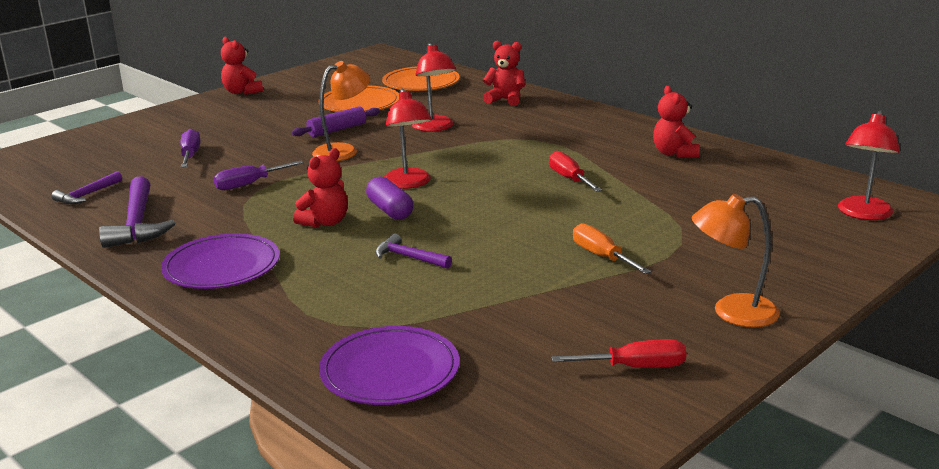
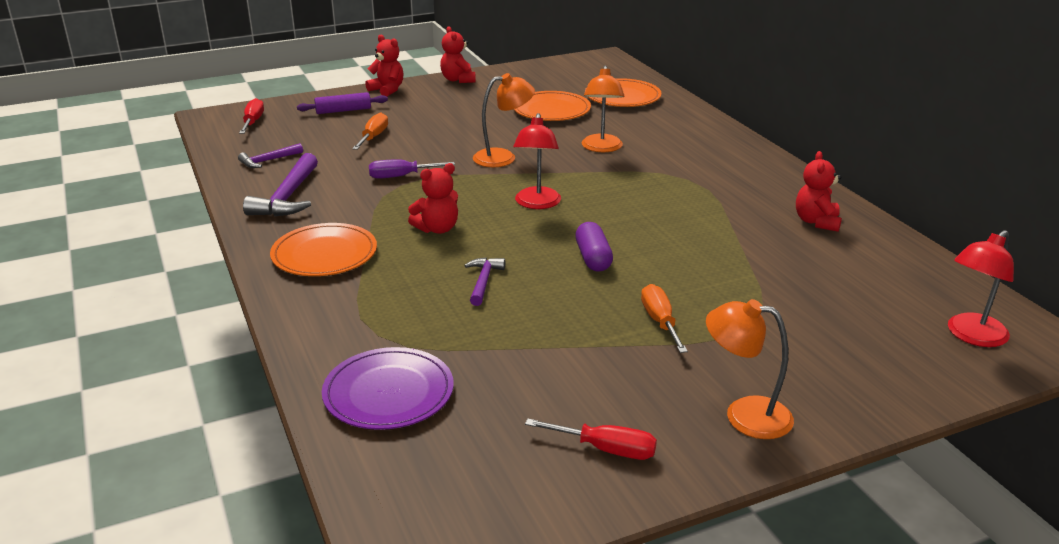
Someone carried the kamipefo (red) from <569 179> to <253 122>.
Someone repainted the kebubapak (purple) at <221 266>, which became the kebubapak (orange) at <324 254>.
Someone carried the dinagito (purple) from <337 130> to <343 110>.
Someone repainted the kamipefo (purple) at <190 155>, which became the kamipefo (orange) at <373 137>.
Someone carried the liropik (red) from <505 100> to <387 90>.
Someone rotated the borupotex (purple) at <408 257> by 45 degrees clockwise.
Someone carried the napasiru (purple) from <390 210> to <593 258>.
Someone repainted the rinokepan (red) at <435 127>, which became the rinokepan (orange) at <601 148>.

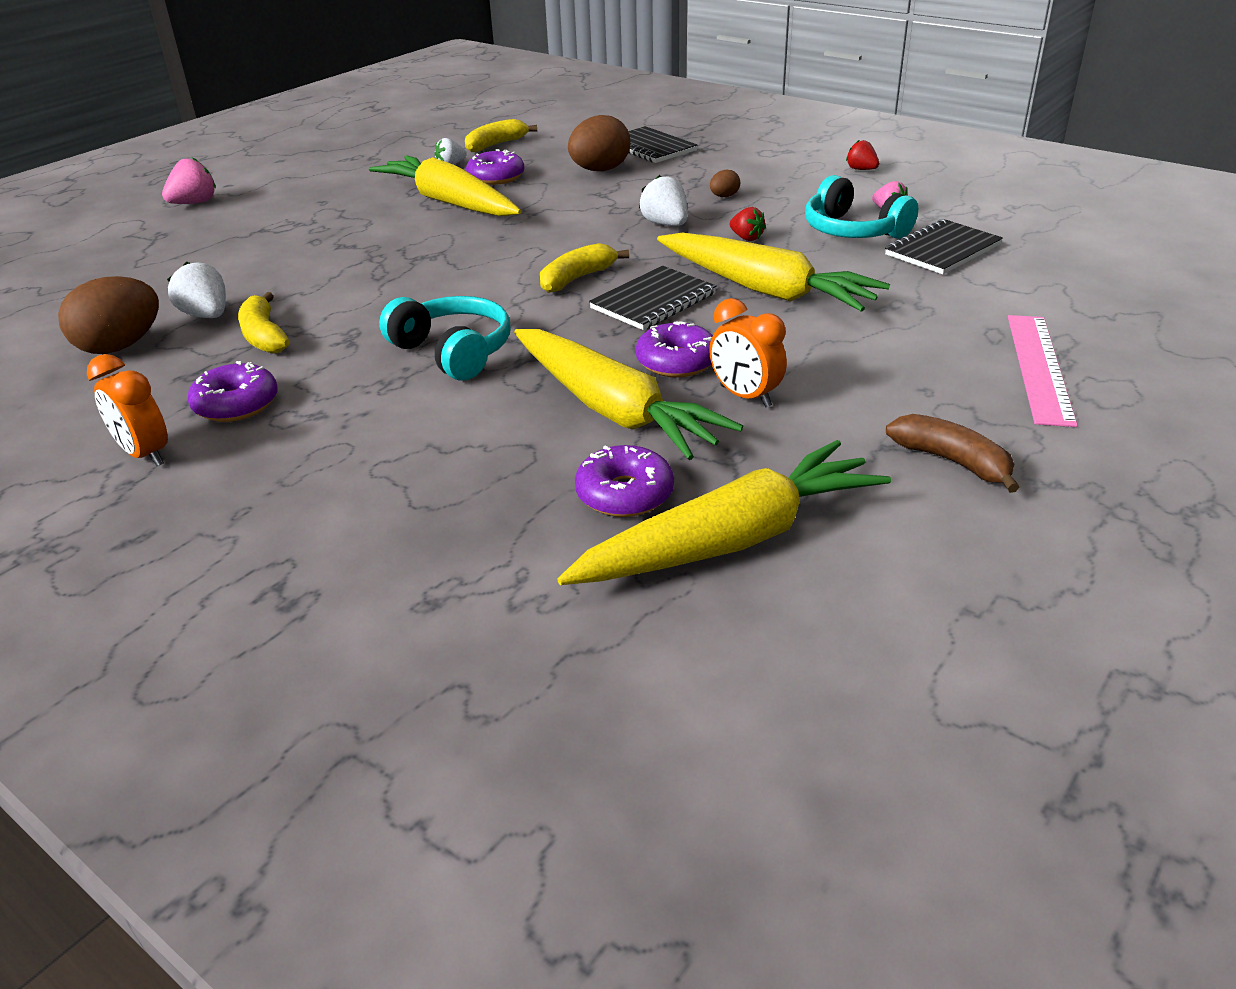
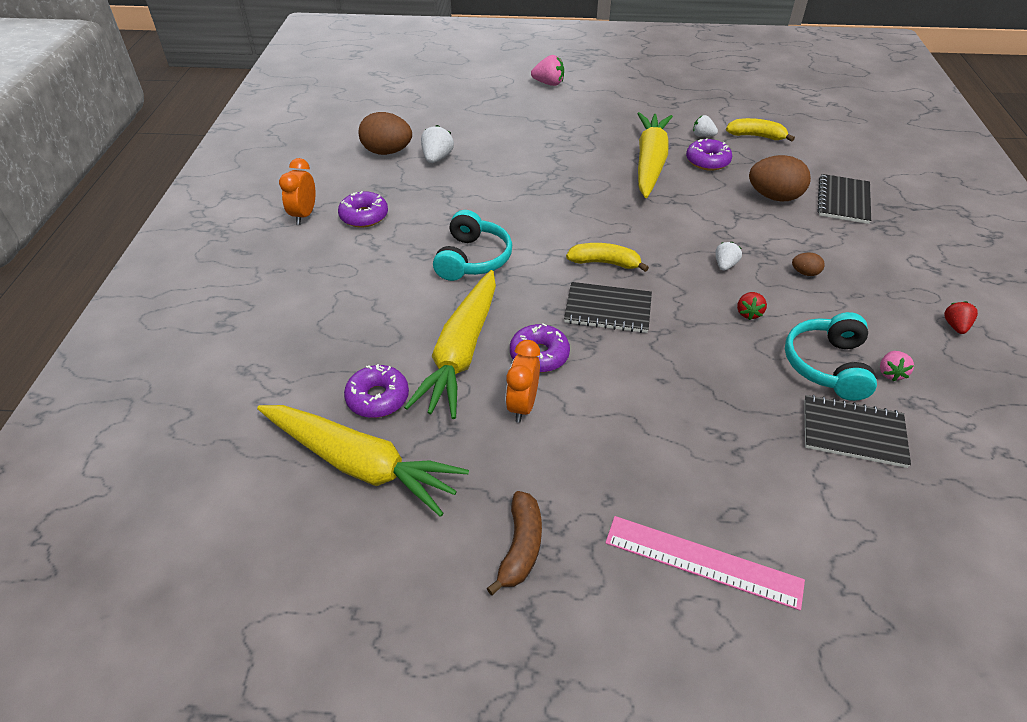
Someone rotated the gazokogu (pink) at <1039 367> by 45 degrees clockwise.
Someone scaled the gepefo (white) at <665 224> by 0.66.
Someone took away the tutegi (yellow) at <264 336>.
Someone took away the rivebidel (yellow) at <766 290>.

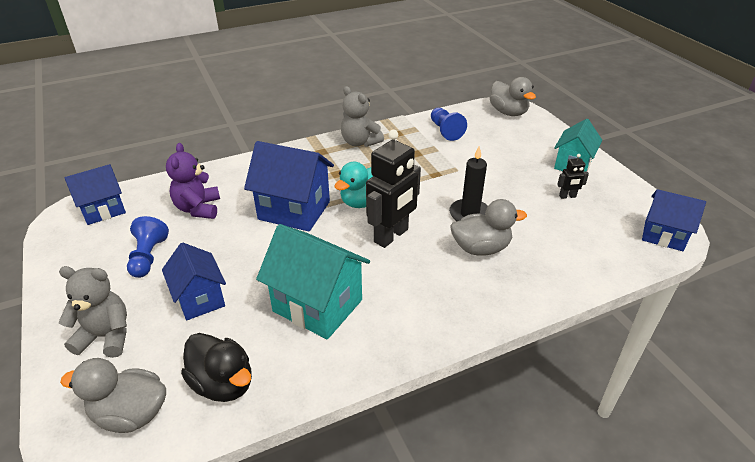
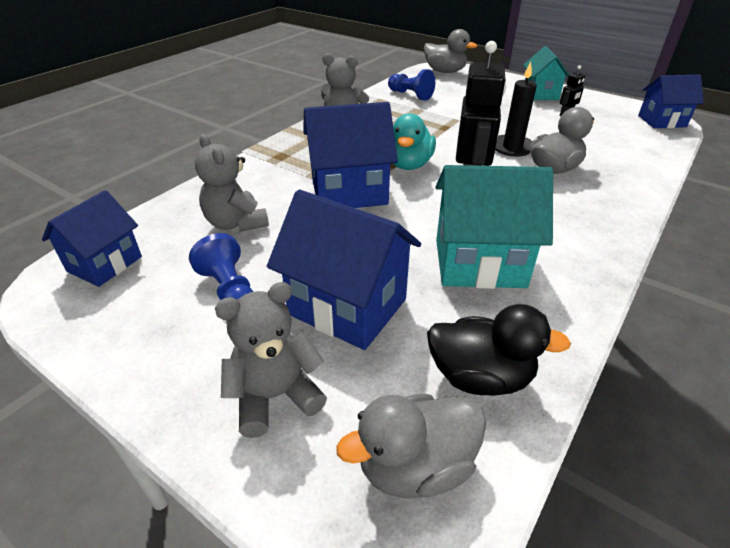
Someone repainted the liropik (purple) at <198 208>, which became the liropik (grey) at <236 223>.
Someone scaled the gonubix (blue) at <200 299> by 1.55.

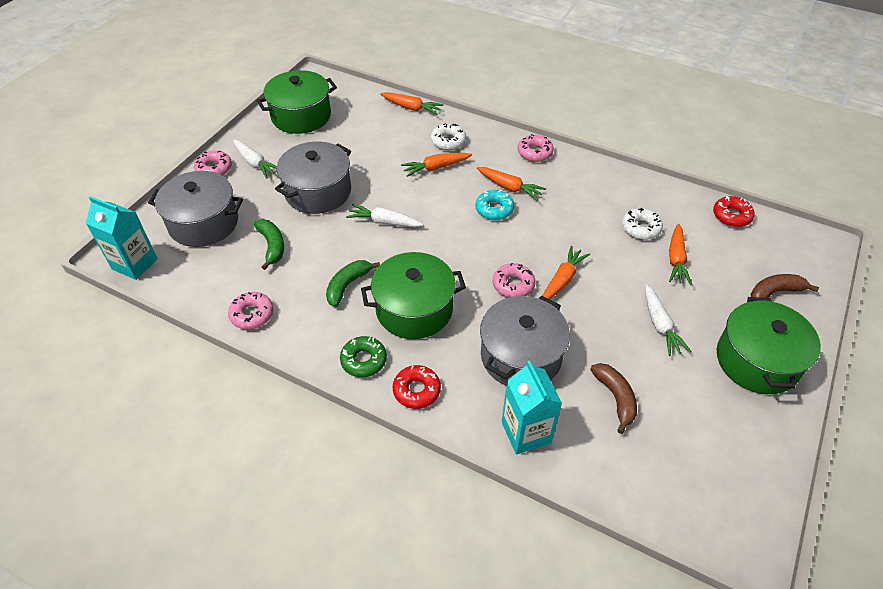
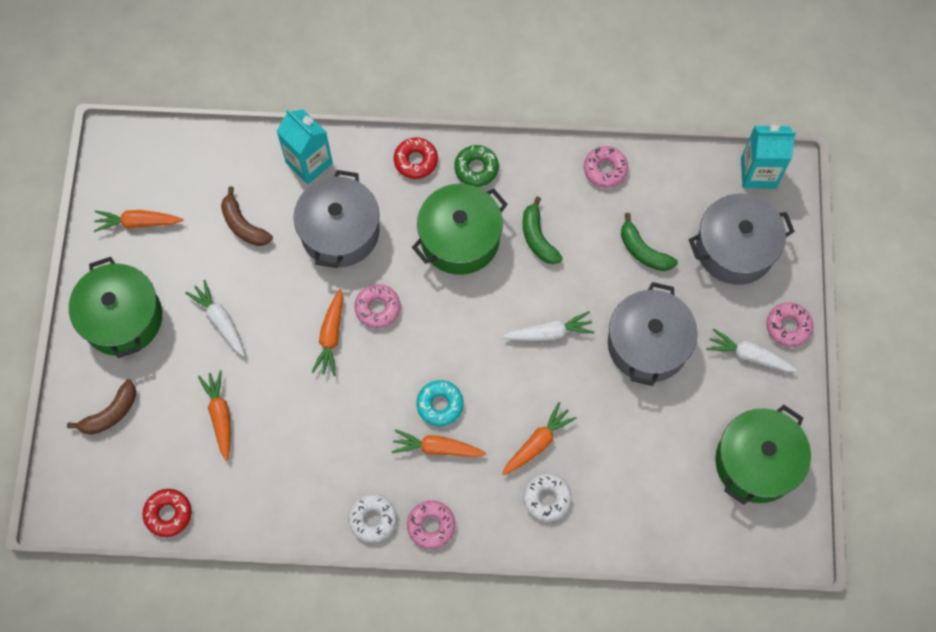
Someone carried the rivebidel (orange) from <411 108> to <138 223>.
Someone carried the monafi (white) from <640 228> to <373 519>.
Someone rotated the tutegi (green) at <348 285> by 150 degrees clockwise.

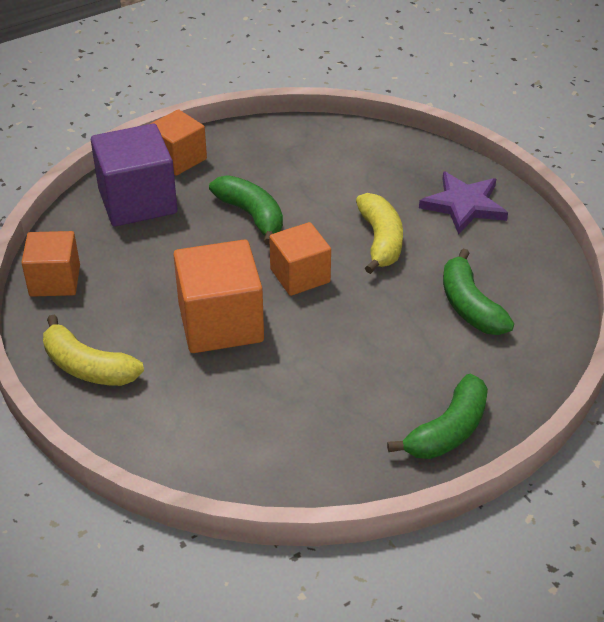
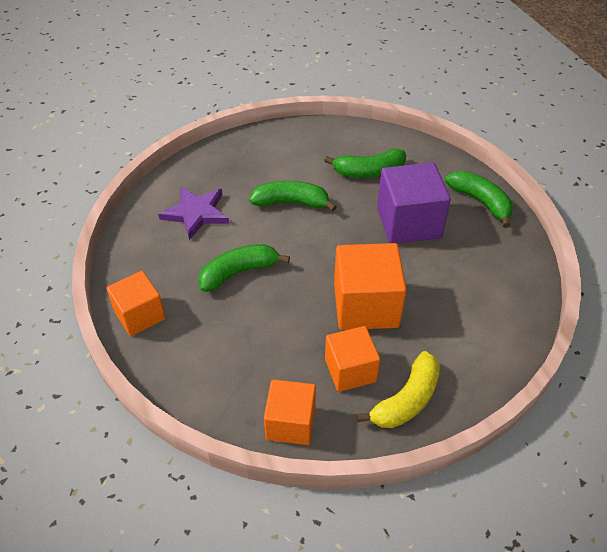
Someone carried the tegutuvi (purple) from <464 205> to <196 213>.
Someone repainted the tutegi (yellow) at <380 241>, which became the tutegi (green) at <291 203>.
Someone carried the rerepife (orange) from <300 276> to <350 370>.
Someone carried the rerepife (purple) from <137 201> to <408 223>.

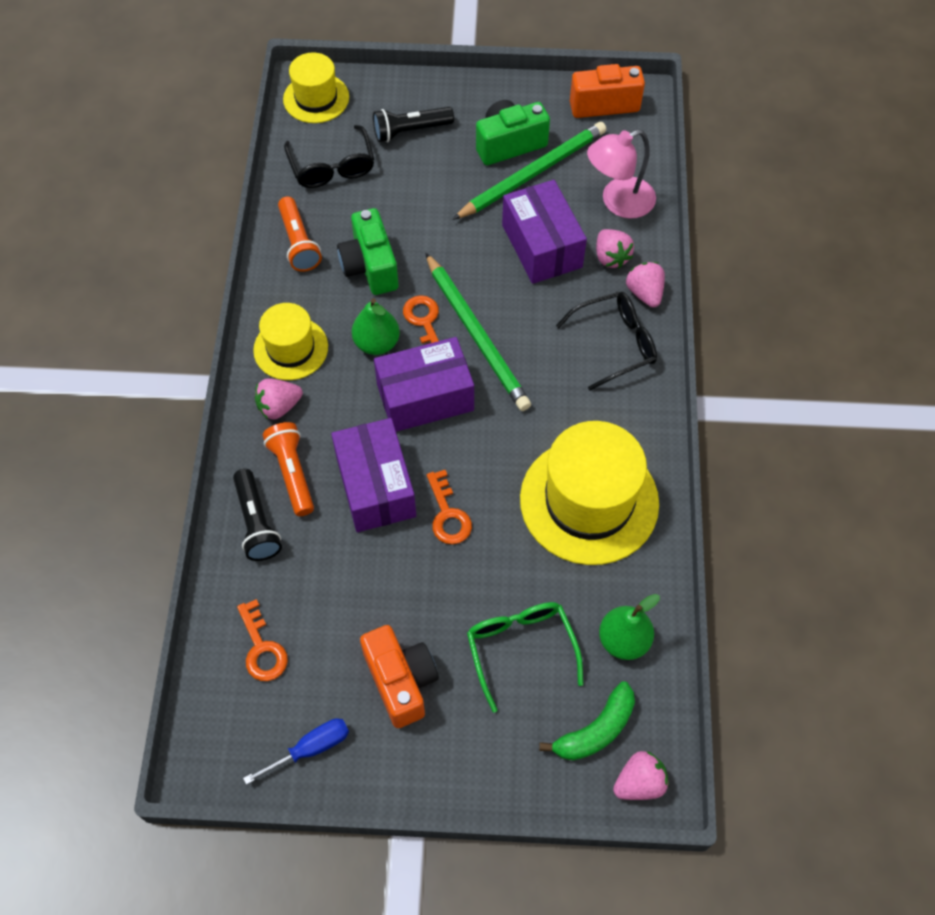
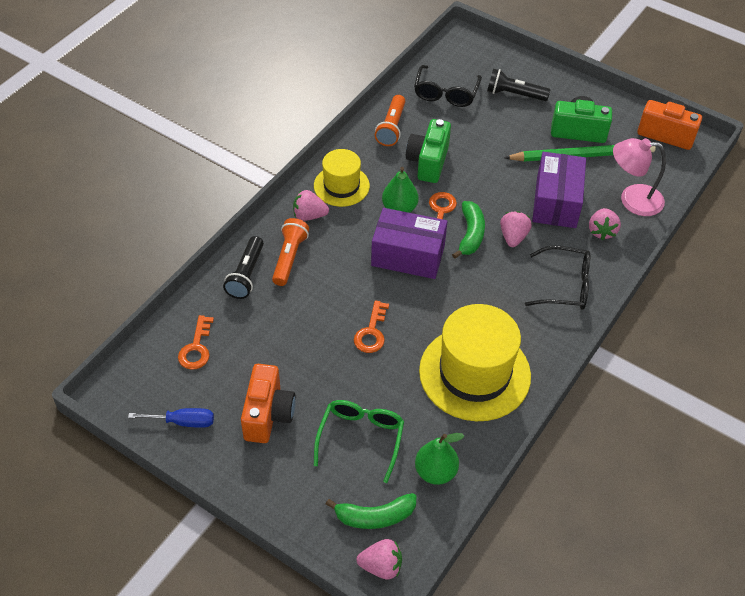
Someone swapped the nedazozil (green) at <476 334> for the tutegi (green) at <470 234>.
Someone carried the gepefo (pink) from <644 293> to <513 237>.
Someone took away the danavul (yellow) at <316 98>.
Someone took away the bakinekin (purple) at <376 486>.

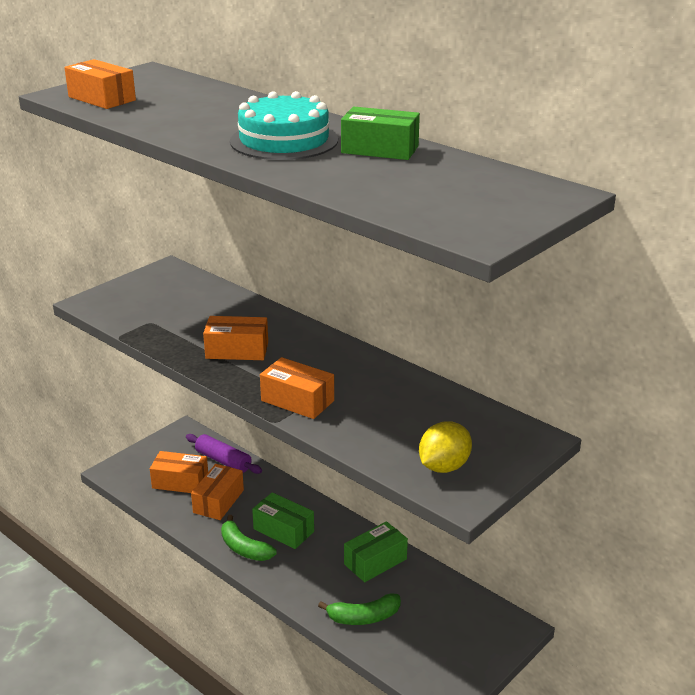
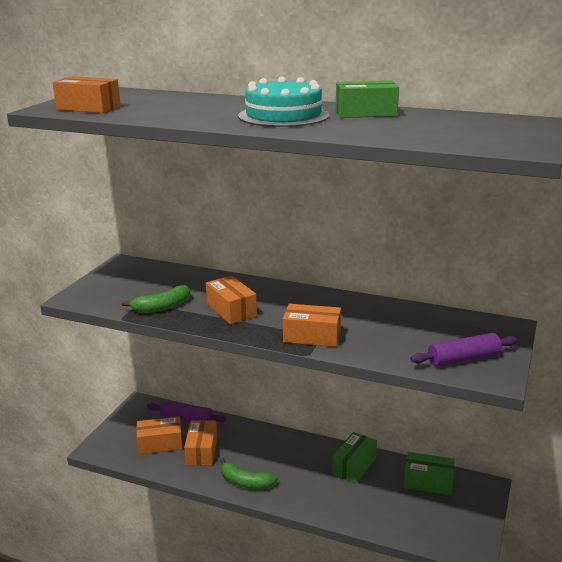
Someone carried the tutegi (green) from <364 617> to <162 307>.
Someone rotated the bakinekin (orange) at <237 350> by 75 degrees clockwise.
Someone carried the bakinekin (green) from <283 530> to <428 482>.
Someone swapped the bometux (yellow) at <444 467> for the dinagito (purple) at <463 359>.

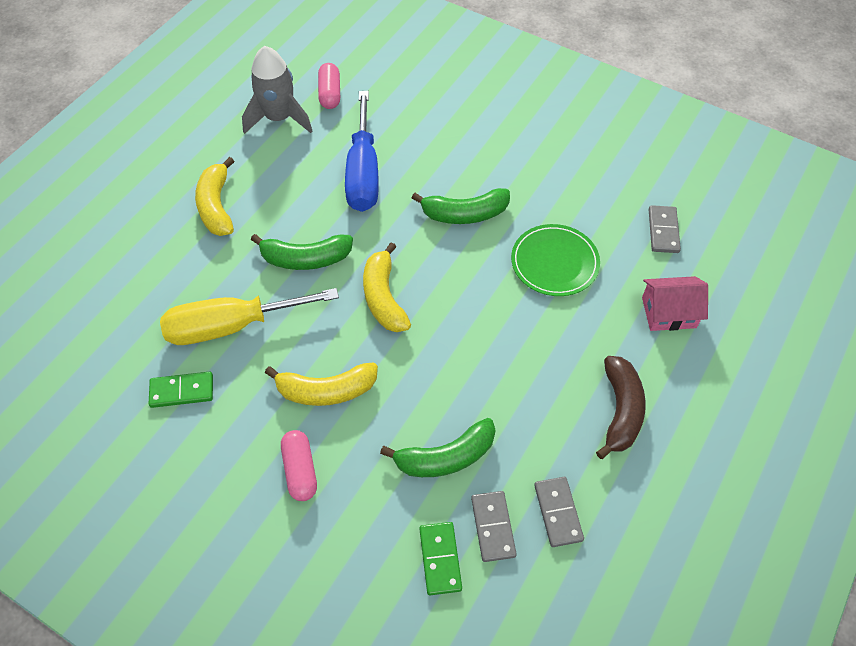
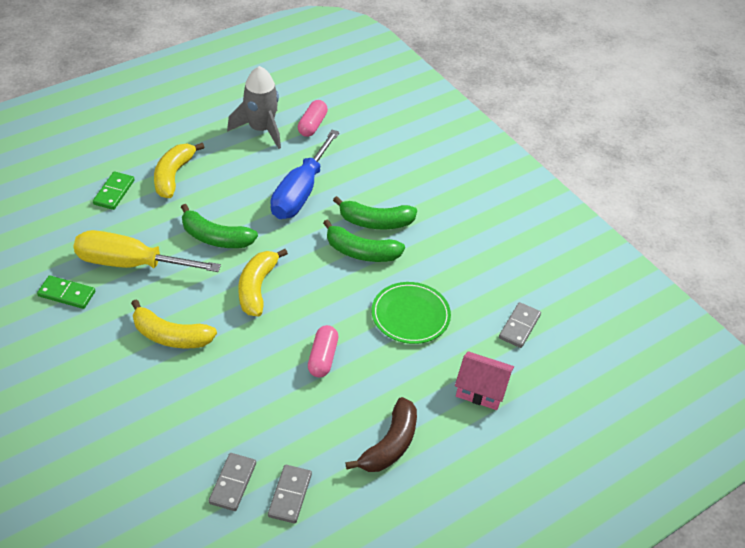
Someone carried the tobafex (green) from <440 559> to <114 192>.
Someone carried the napasiru (pink) from <300 470> to <322 358>.
Someone carried the tutegi (green) from <446 457> to <375 222>.

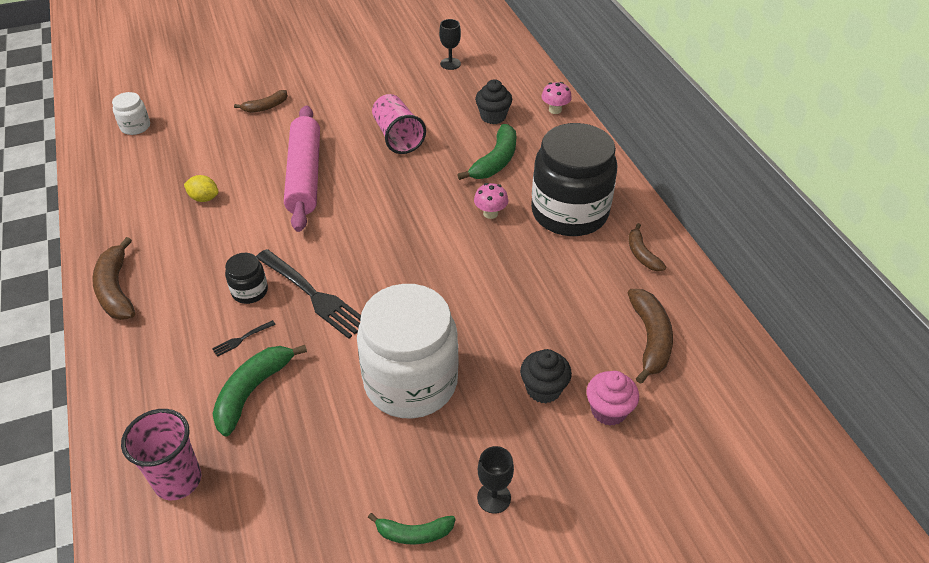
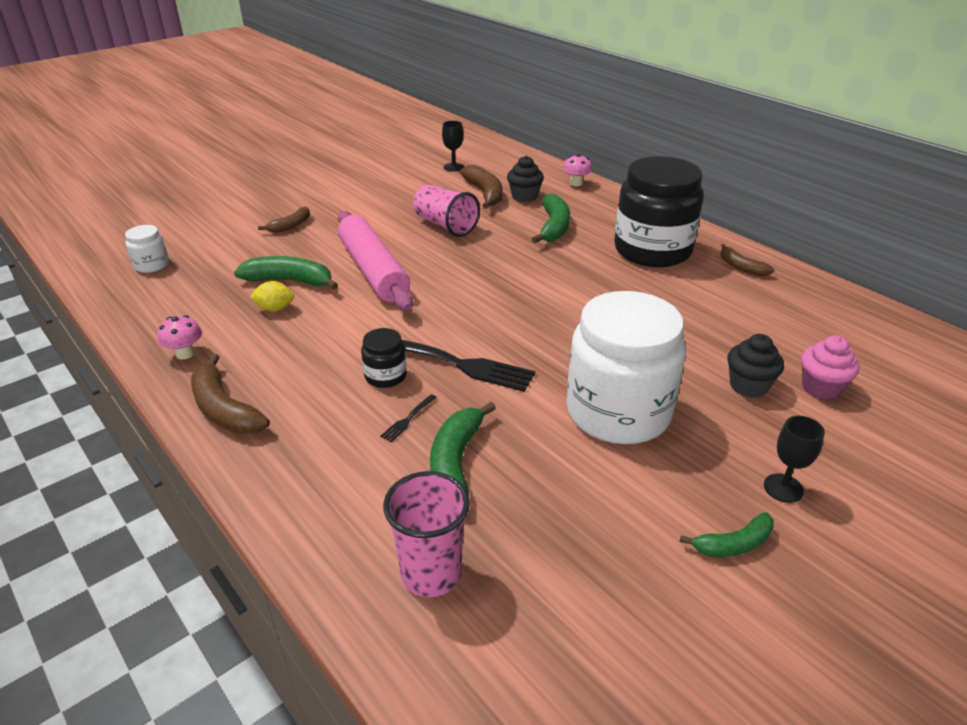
Someone carried the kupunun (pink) from <490 213> to <185 353>.
Someone put down the tutegi (green) at <290 281>.
Someone carried the tutegi (brown) from <650 339> to <485 193>.

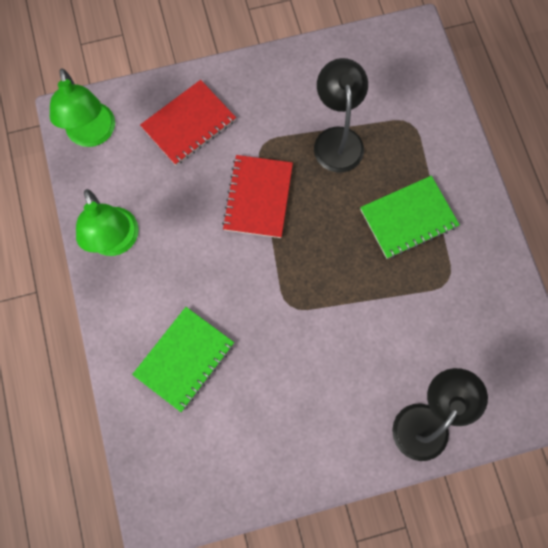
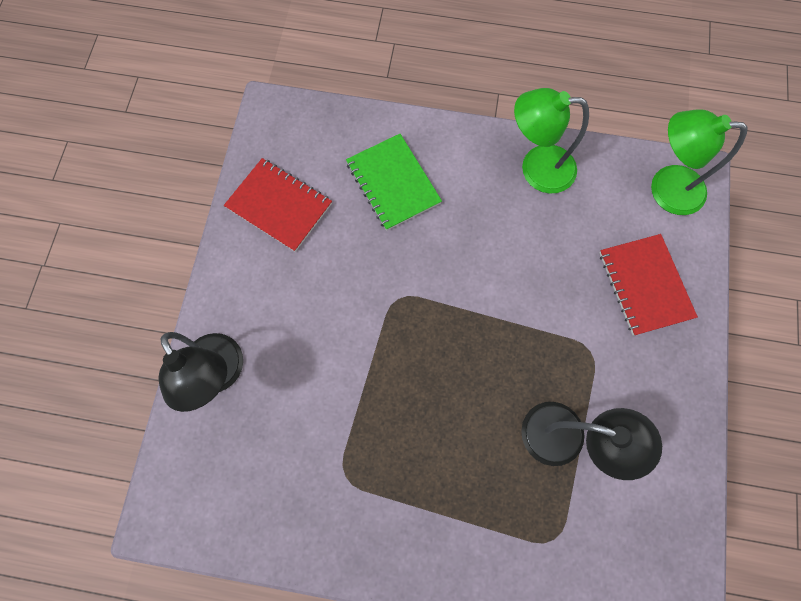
Someone carried the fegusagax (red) from <258 197> to <279 206>.
Someone took away the fegusagax (green) at <408 218>.

